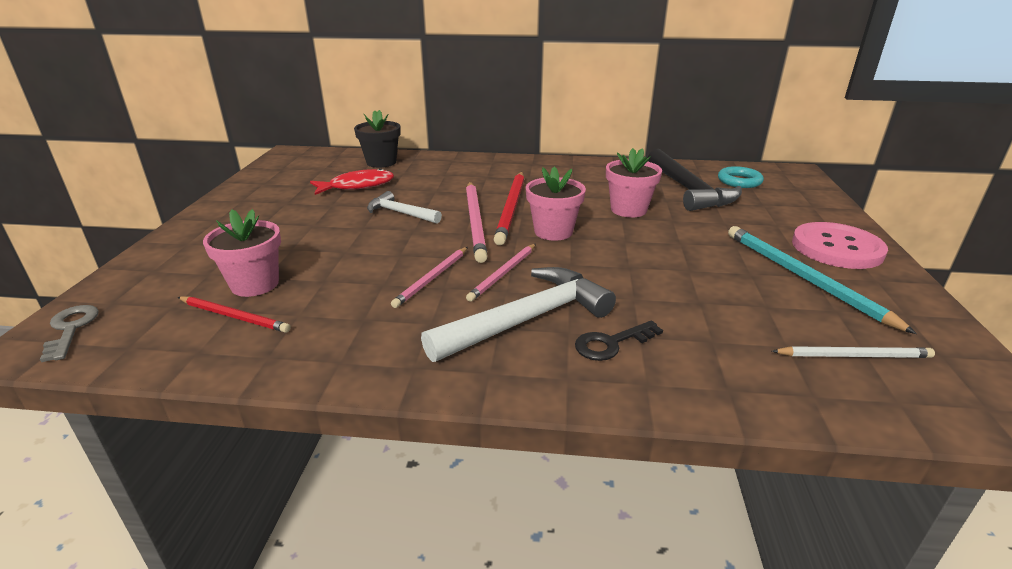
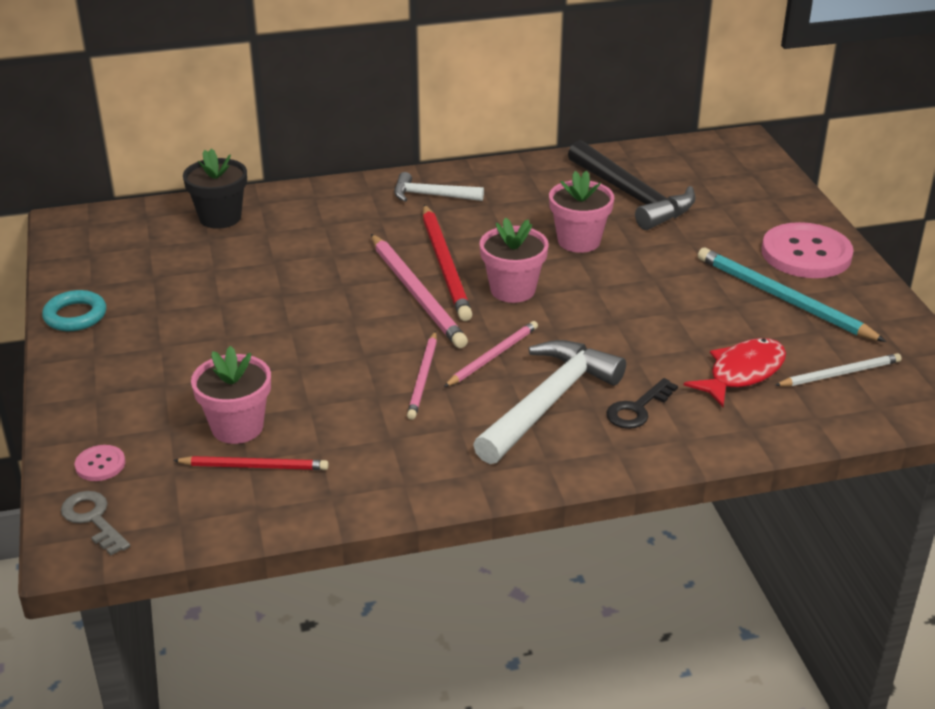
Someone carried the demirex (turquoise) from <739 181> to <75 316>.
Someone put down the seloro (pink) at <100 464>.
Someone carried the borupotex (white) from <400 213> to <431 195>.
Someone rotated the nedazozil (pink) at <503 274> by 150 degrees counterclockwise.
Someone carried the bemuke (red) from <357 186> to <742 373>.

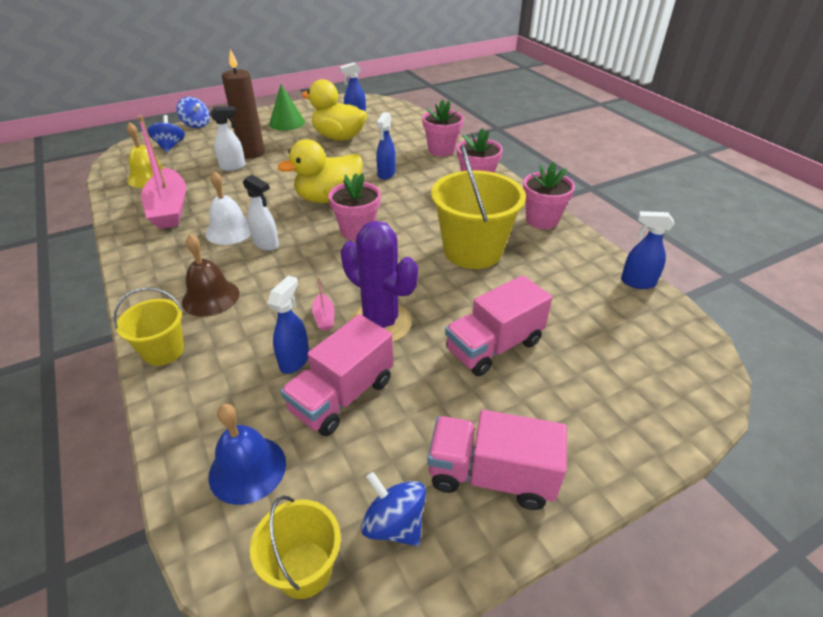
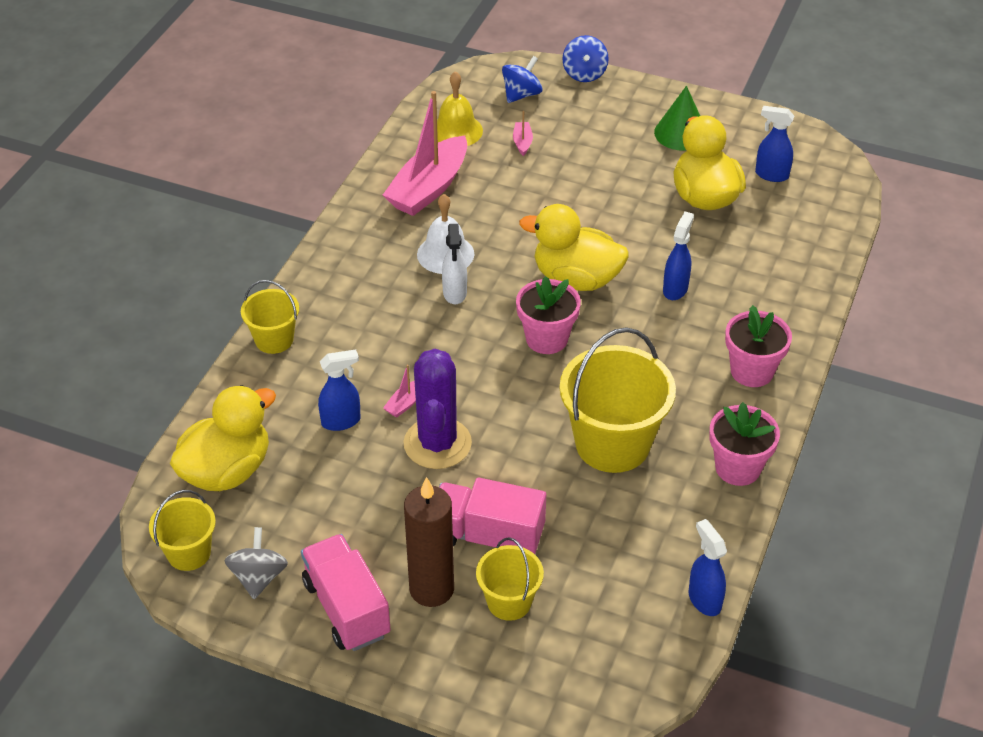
Someone swapped the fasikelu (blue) at <247 469> for the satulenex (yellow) at <227 471>.
Someone repainted the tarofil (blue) at <394 524>, which became the tarofil (grey) at <258 577>.
Someone carried the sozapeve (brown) from <252 153> to <431 589>.
Someone put down the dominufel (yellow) at <509 602>.
Someone put down the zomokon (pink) at <522 142>.
Someone rotated the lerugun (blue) at <386 174> by 135 degrees clockwise.
Someone took away the fasikelu (brown) at <210 297>.
Someone took away the lerugun (white) at <233 167>.
Someone took away the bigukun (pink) at <342 396>.
Someone took away the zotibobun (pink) at <441 150>.

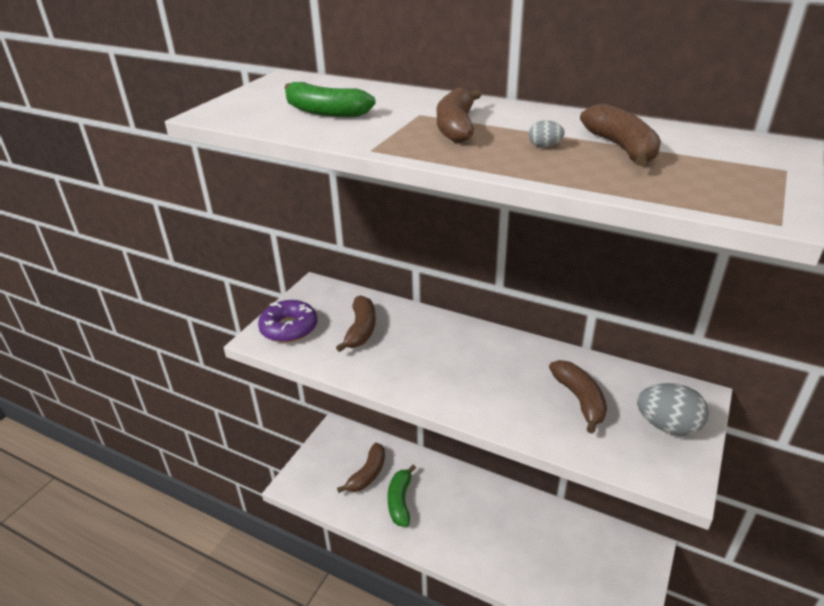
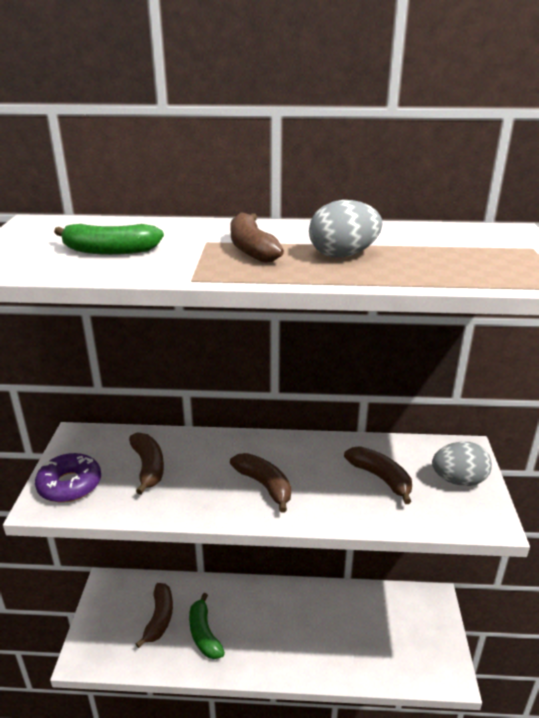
Someone carried the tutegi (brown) from <622 148> to <264 485>.
Someone scaled the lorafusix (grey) at <544 146> by 2.34.

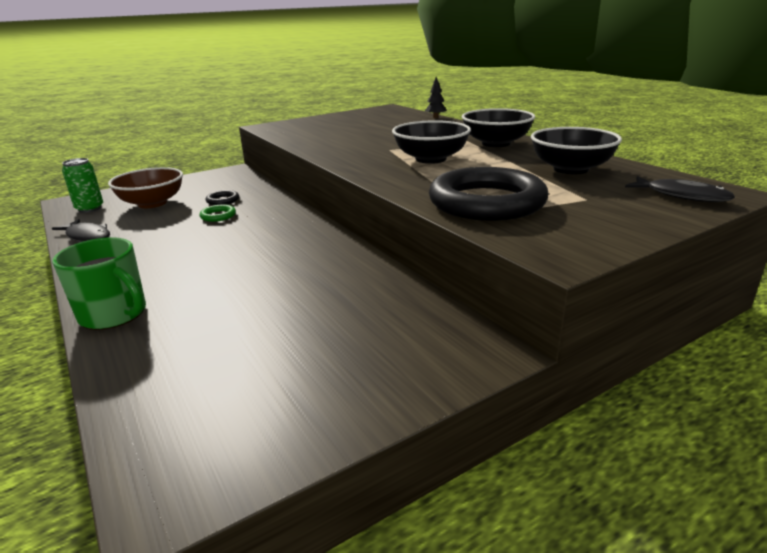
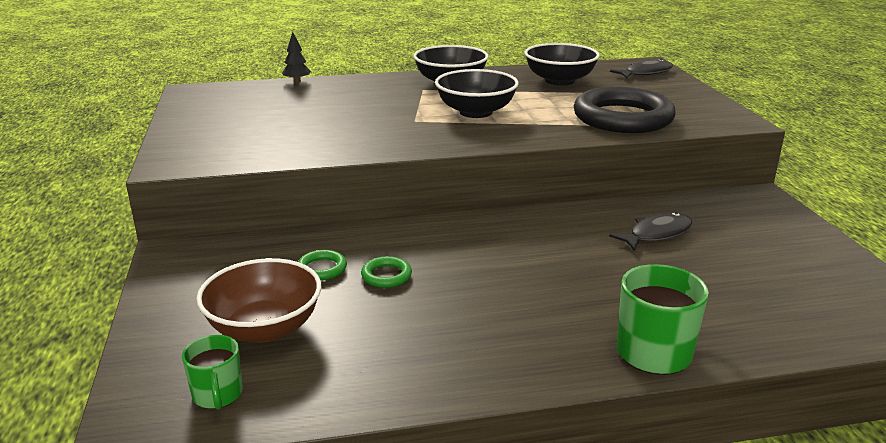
Someone swapped the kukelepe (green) at <90 208> for the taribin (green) at <218 395>.
Someone repainted the demirex (black) at <223 200>, which became the demirex (green) at <322 268>.
Someone carried the bemuke (black) from <87 236> to <656 234>.

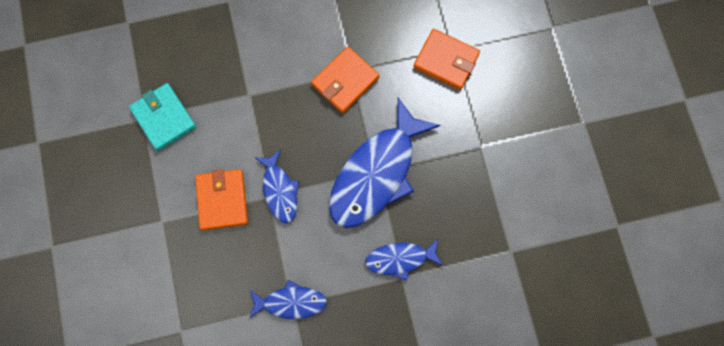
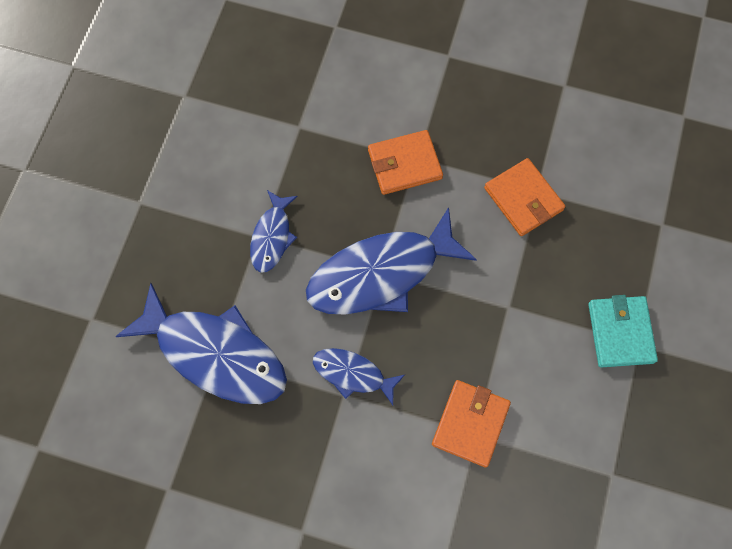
Someone scaled the bemuke (blue) at <291 302> by 1.92.
Someone carried the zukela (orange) from <222 200> to <470 423>.
Someone carried the zukela (turquoise) from <163 118> to <620 332>.

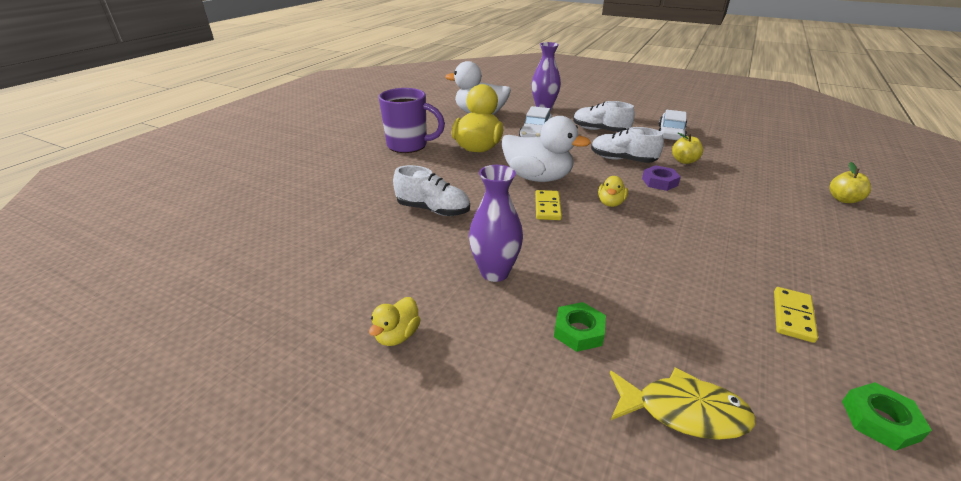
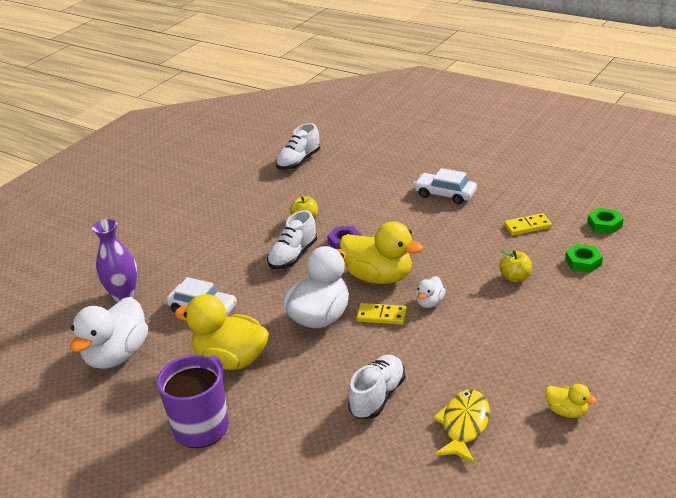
Someone carried the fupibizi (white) from <600 130> to <299 161>.
Someone scaled the satulenex (yellow) at <610 203> by 2.11.
Someone carried the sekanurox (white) from <671 133> to <445 194>.
Someone put down the satulenex (white) at <430 302>.
Someone carried the bemuke (yellow) from <683 411> to <464 425>.
Someone carried the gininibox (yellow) from <843 199> to <515 277>.
Someone rotated the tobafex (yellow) at <793 316> by 45 degrees counterclockwise.
Someone carried the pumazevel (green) from <578 331> to <583 262>.
Someone took away the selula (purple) at <495 272>.

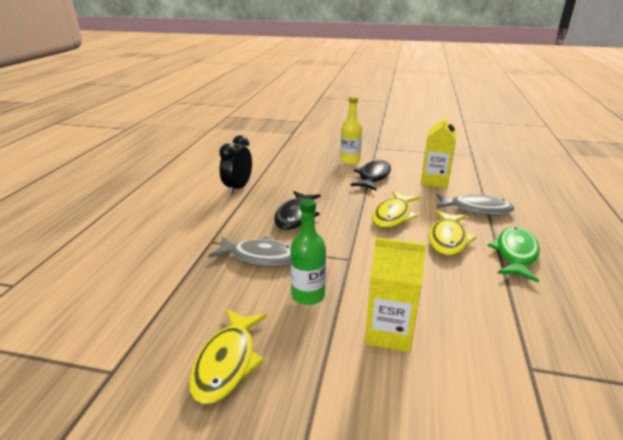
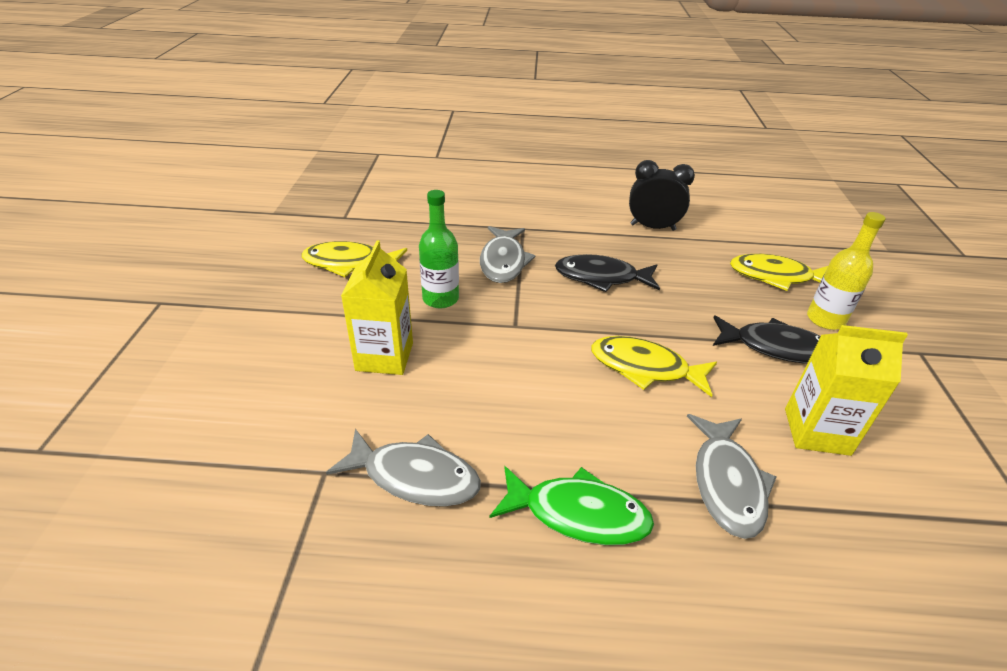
Someone put down the bemuke (grey) at <415 477>.
Someone carried the bemuke (yellow) from <448 239> to <775 277>.

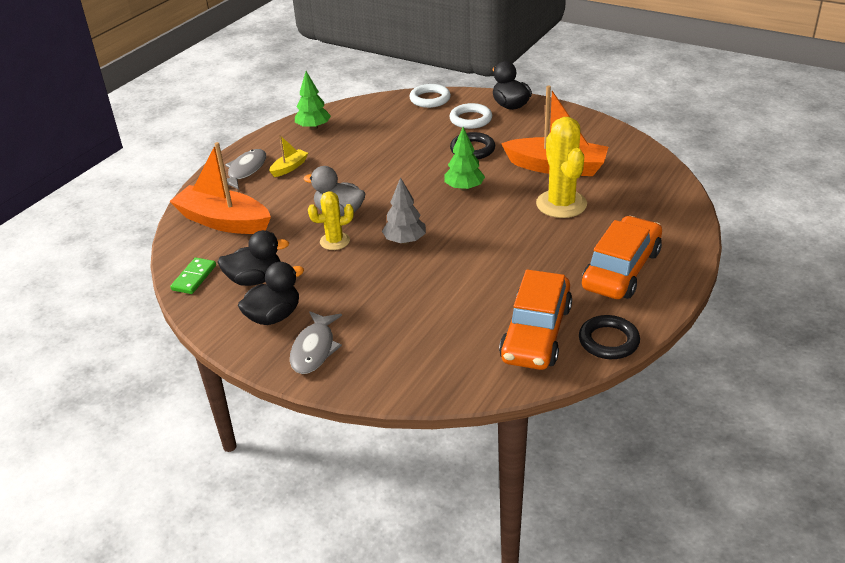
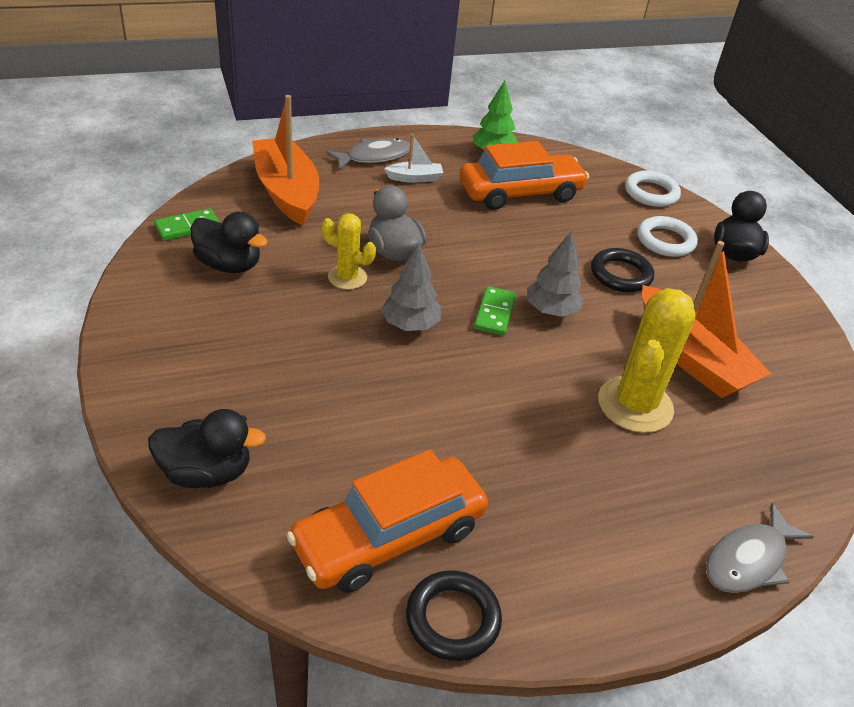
Someone carried the satulenex (black) from <274 316> to <206 472>.
Someone repainted the zomokon (yellow) at <289 168>, which became the zomokon (white) at <414 178>.
Someone carried the sekanurox (orange) from <621 270> to <520 193>.
Someone put down the tobafex (green) at <494 313>.
Someone repainted the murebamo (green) at <464 188>, which became the murebamo (grey) at <551 310>.
Someone carried the bemuke (grey) from <314 349> to <748 560>.

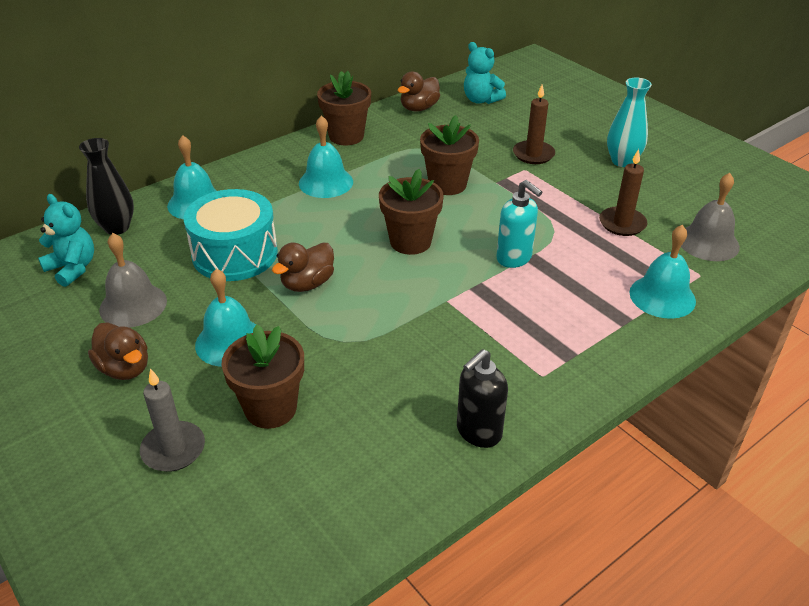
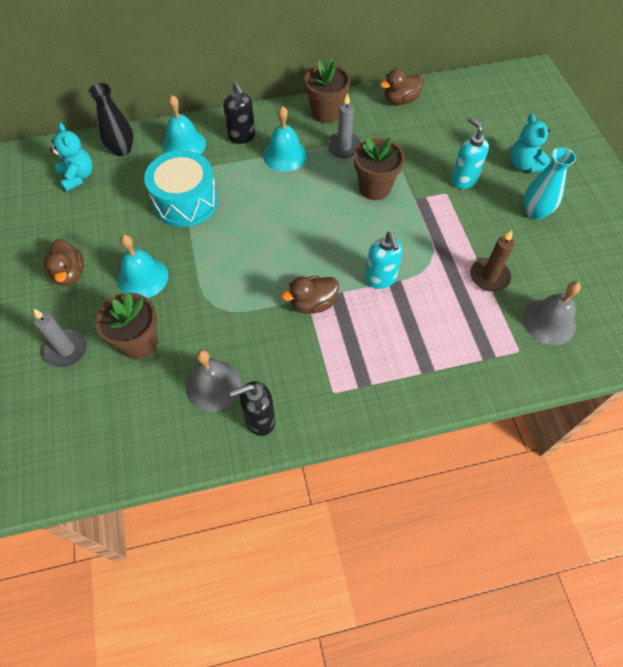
Someone carried the fasikelu (grey) from <133 305> to <213 385>.
Someone put down the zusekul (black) at <242 137>.
Someone carried the satulenex (brown) from <307 283> to <312 303>.
Someone put down the sozapeve (grey) at <344 147>.
Someone swapped the sozapeve (brown) at <533 154> for the zusekul (turquoise) at <463 180>.
Someone carried the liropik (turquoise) from <481 100> to <524 165>.
Someone took away the zotibobun (brown) at <410 242>.
Someone took away the fasikelu (turquoise) at <662 296>.

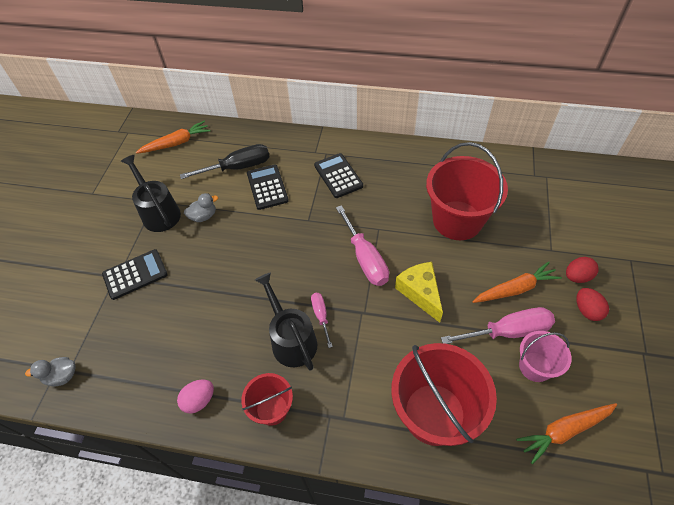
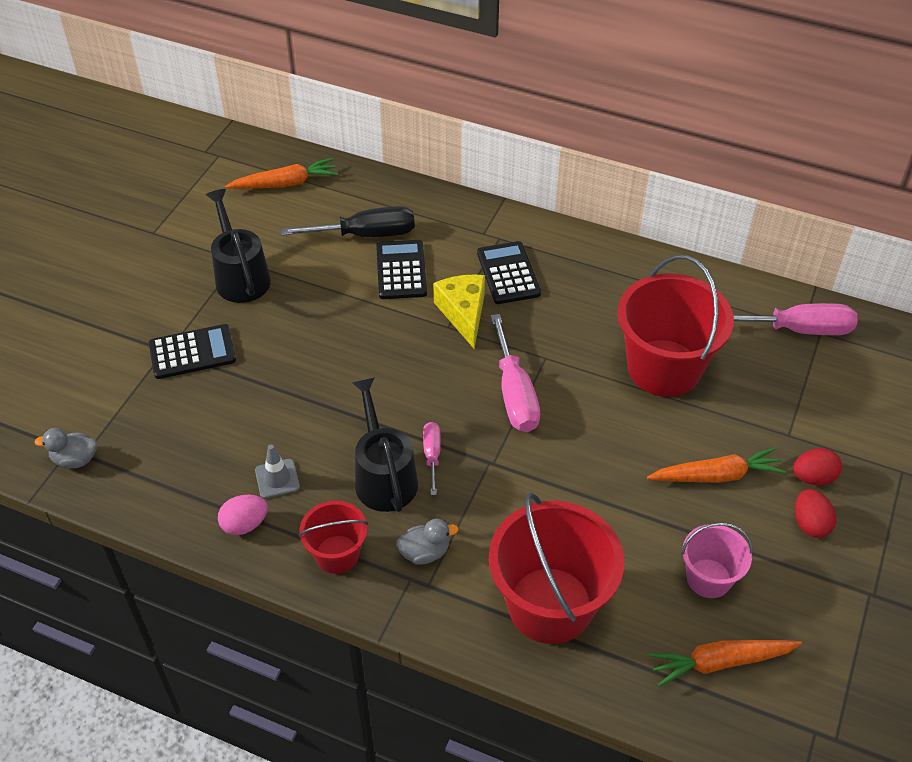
Someone put down the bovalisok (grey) at <277 479>.
Someone carried the satulenex (grey) from <203 216> to <425 552>.
Someone carried the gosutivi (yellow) from <420 293> to <463 313>.
Someone carried the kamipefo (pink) from <508 331> to <798 329>.

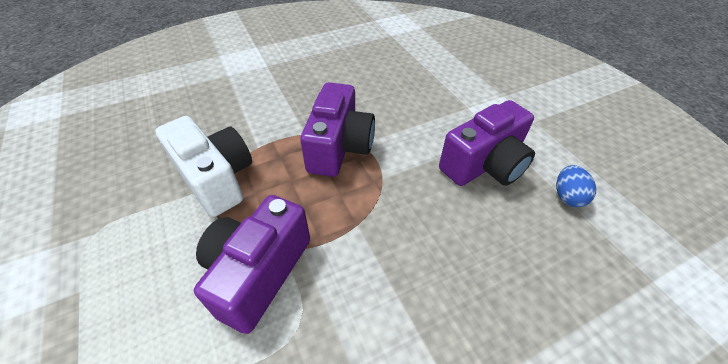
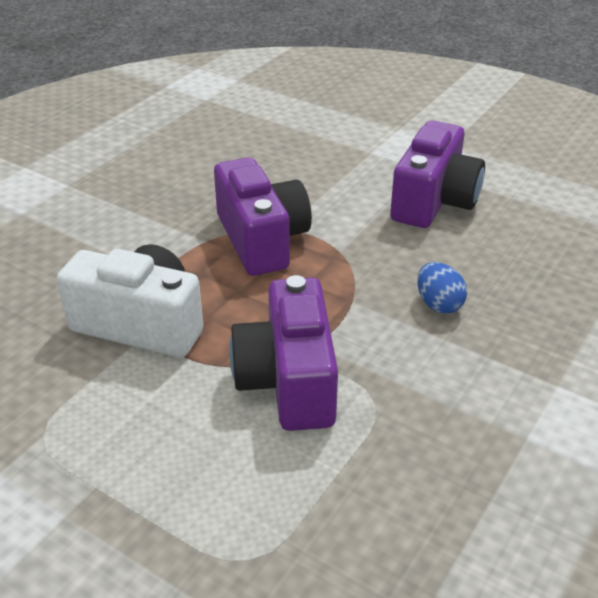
Someone carried the lorafusix (blue) from <567 196> to <438 304>.

